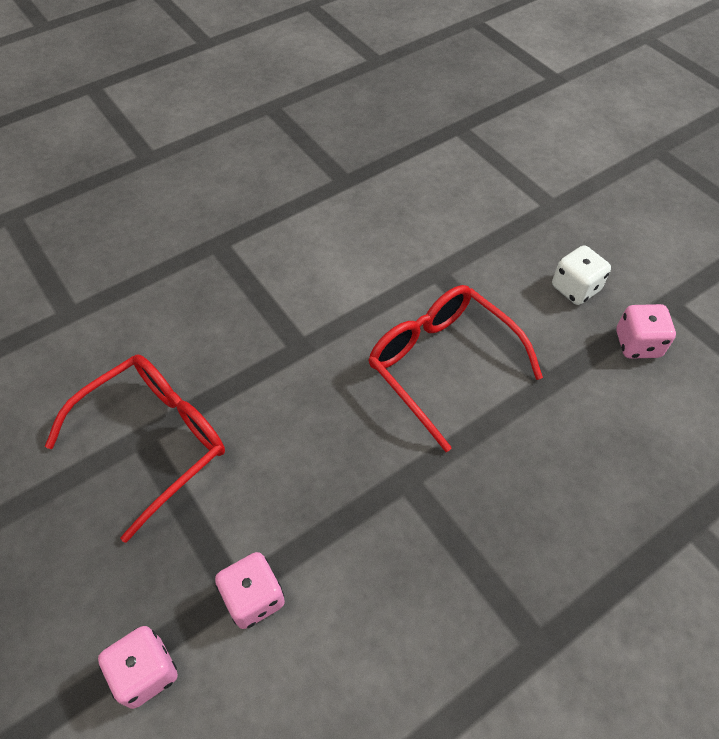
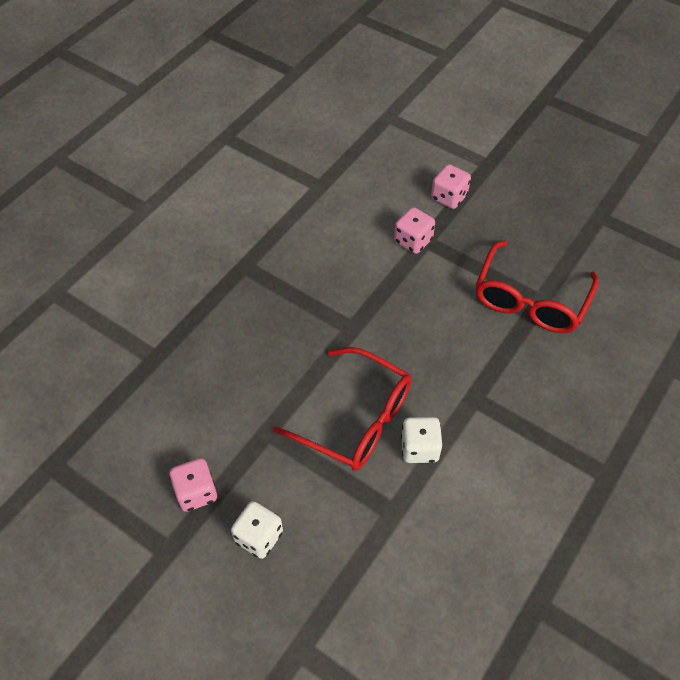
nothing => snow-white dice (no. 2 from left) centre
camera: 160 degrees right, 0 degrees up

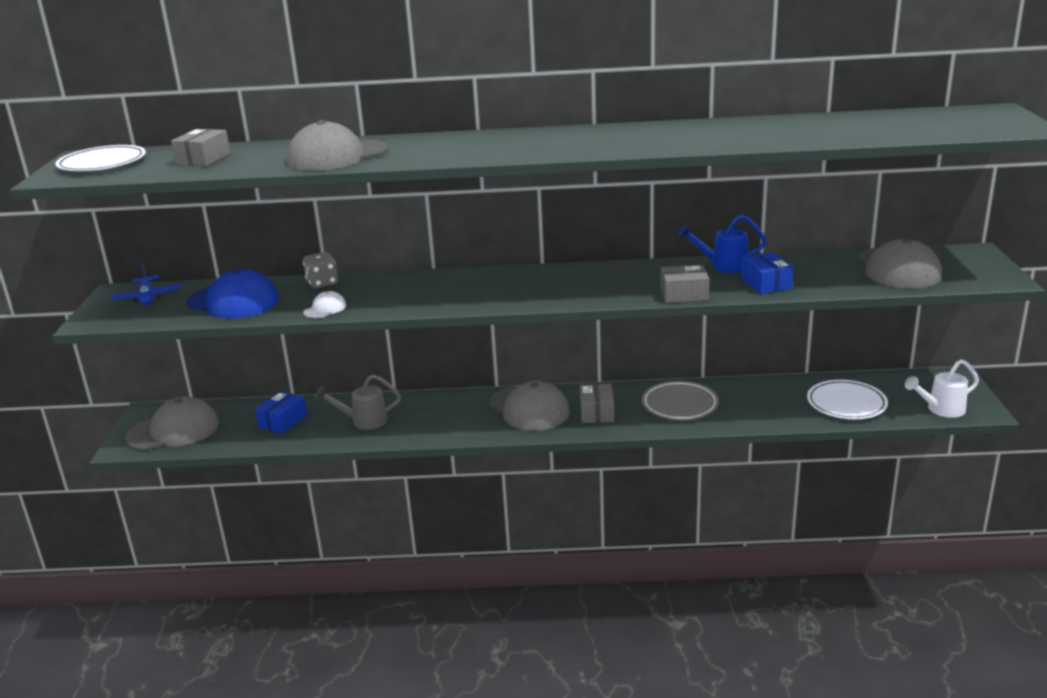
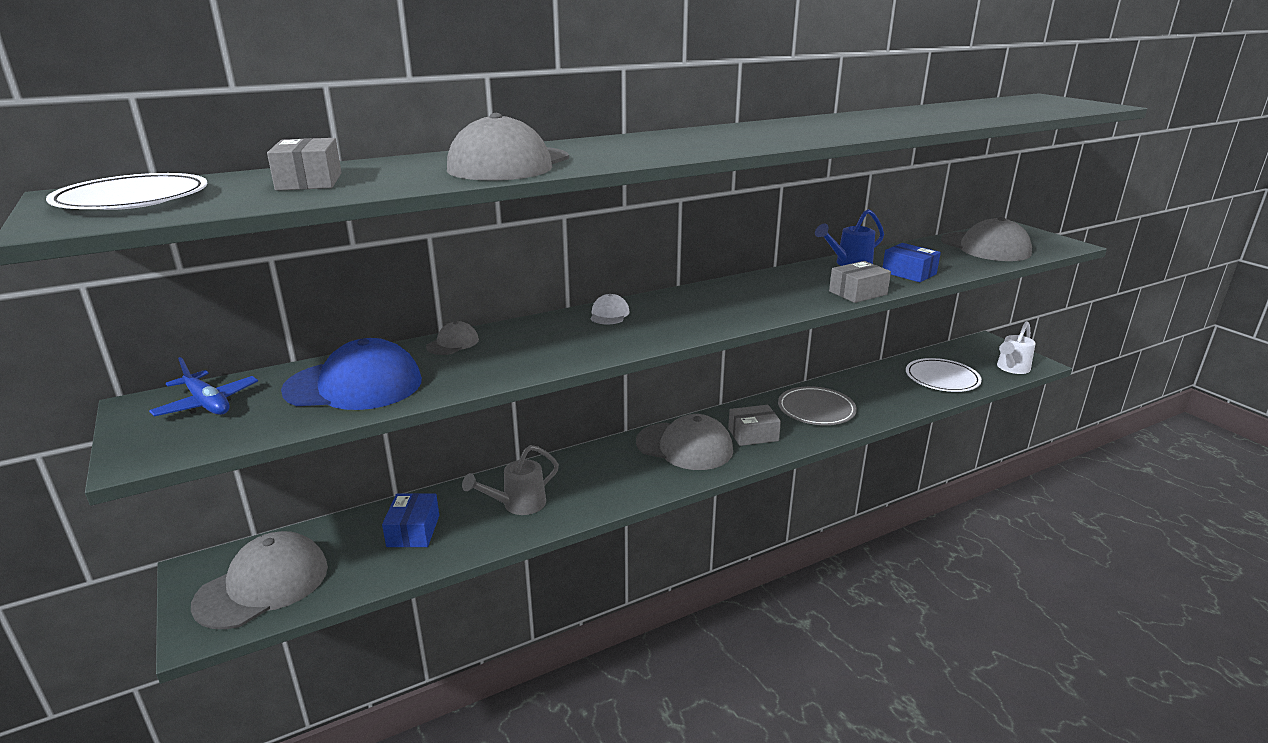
snow-white peaked cap middle left => snow-white peaked cap centre, shifted
gray dice middle left => gray peaked cap (no. 2 from left) centre
gray parcel (no. 2 from left) centre, 75 degrees counterclockwise
camera: 30 degrees left, 0 degrees up

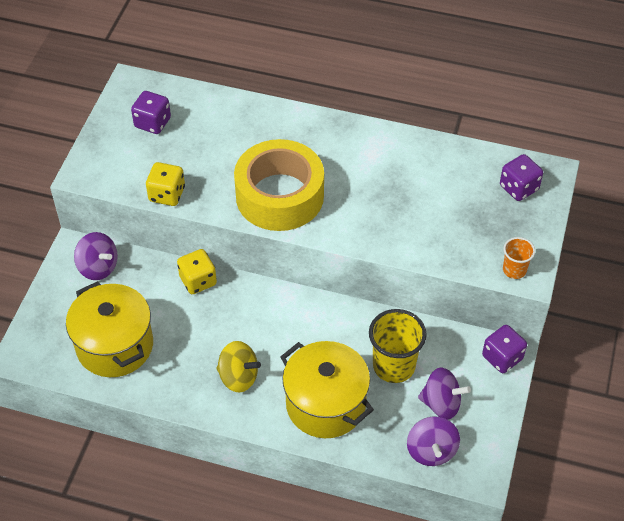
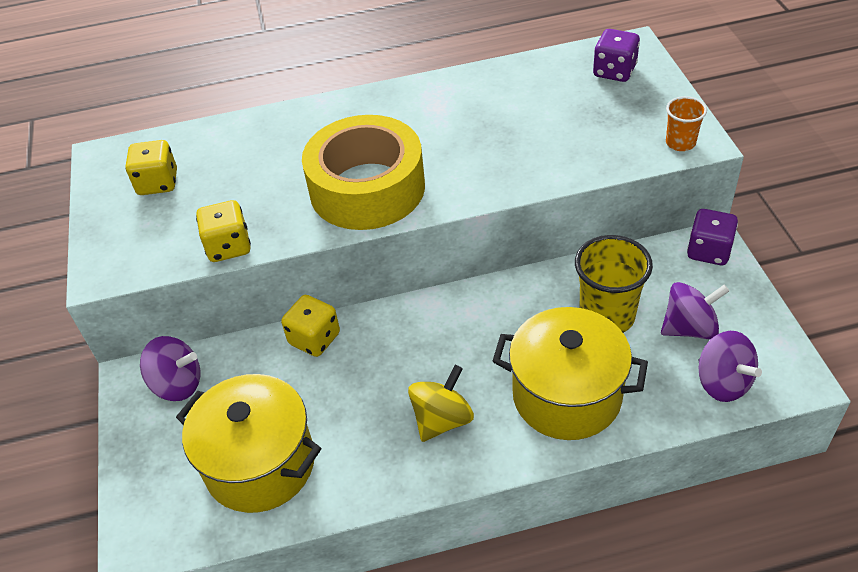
violet dice (no. 1 from left) top left => yellow dice (no. 1 from left) top left
yellow toy top bottom centre, 45 degrees counterclockwise
camera: 25 degrees left, 5 degrees down

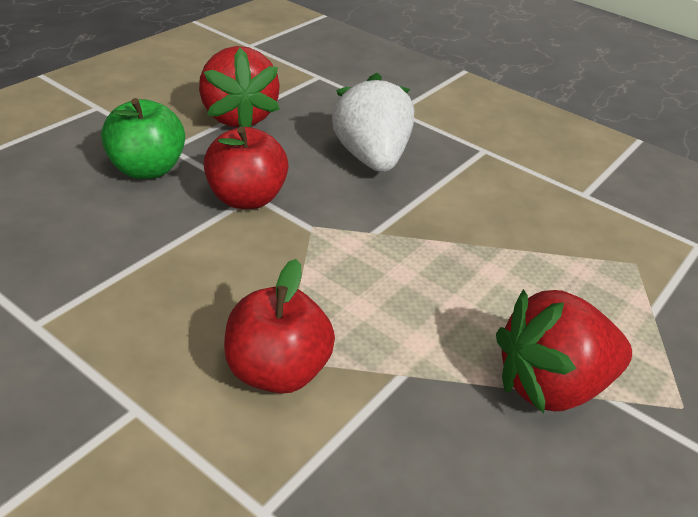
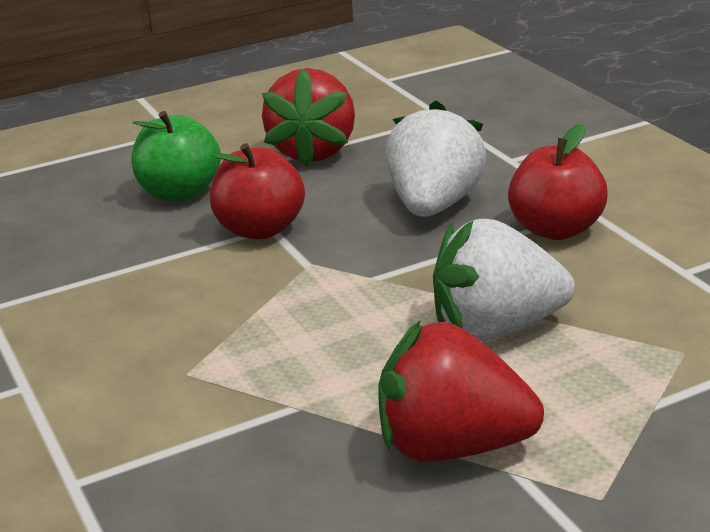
nothing => snow-white strawberry (no. 2 from left) middle right
scarlet apple (no. 2 from left) centre => scarlet apple (no. 2 from left) middle right, shifted
camera: 30 degrees right, 10 degrees down

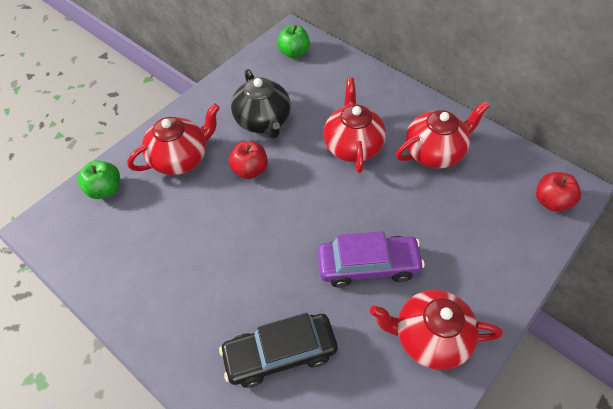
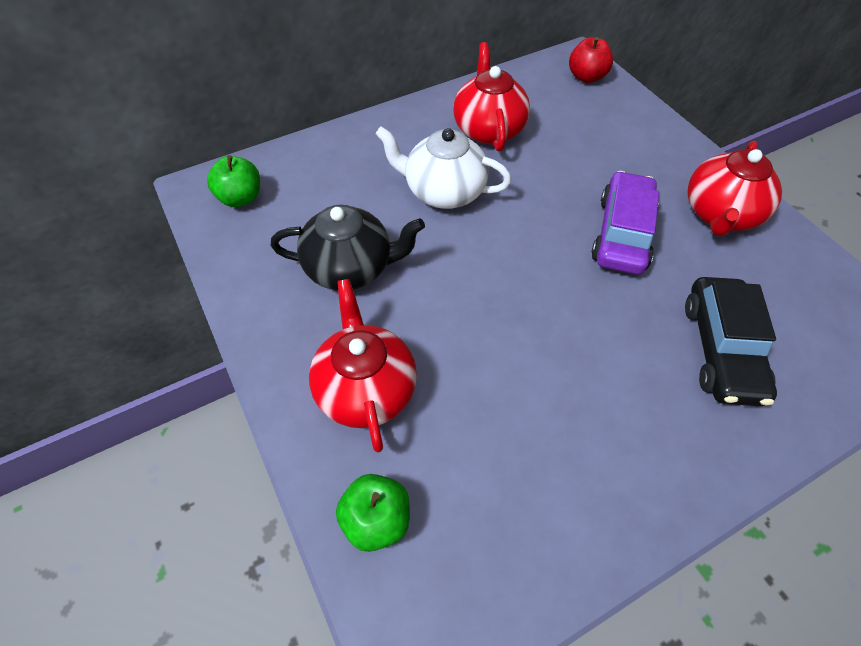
scarlet apple (no. 1 from left) centre => nothing
scarlet china teapot (no. 2 from left) top centre => snow-white china teapot top centre
camera: 70 degrees left, 0 degrees up

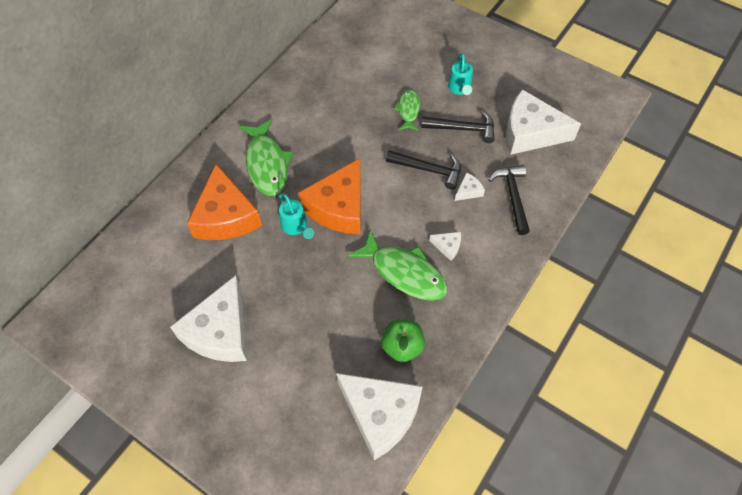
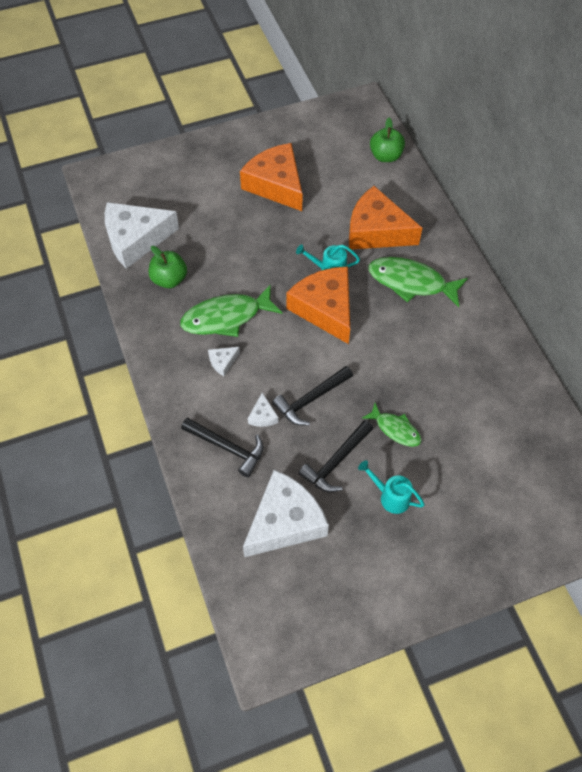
nothing => emerald apple (no. 2 from left) top centre
snow-white piece of cheese (no. 1 from left) middle left => orange-coloured piece of cheese (no. 1 from left) top centre
camera: 125 degrees right, 0 degrees up

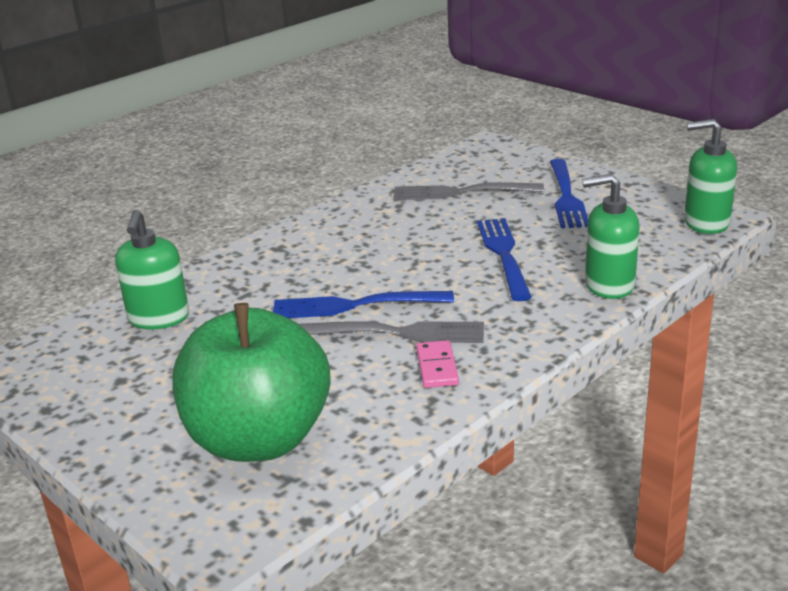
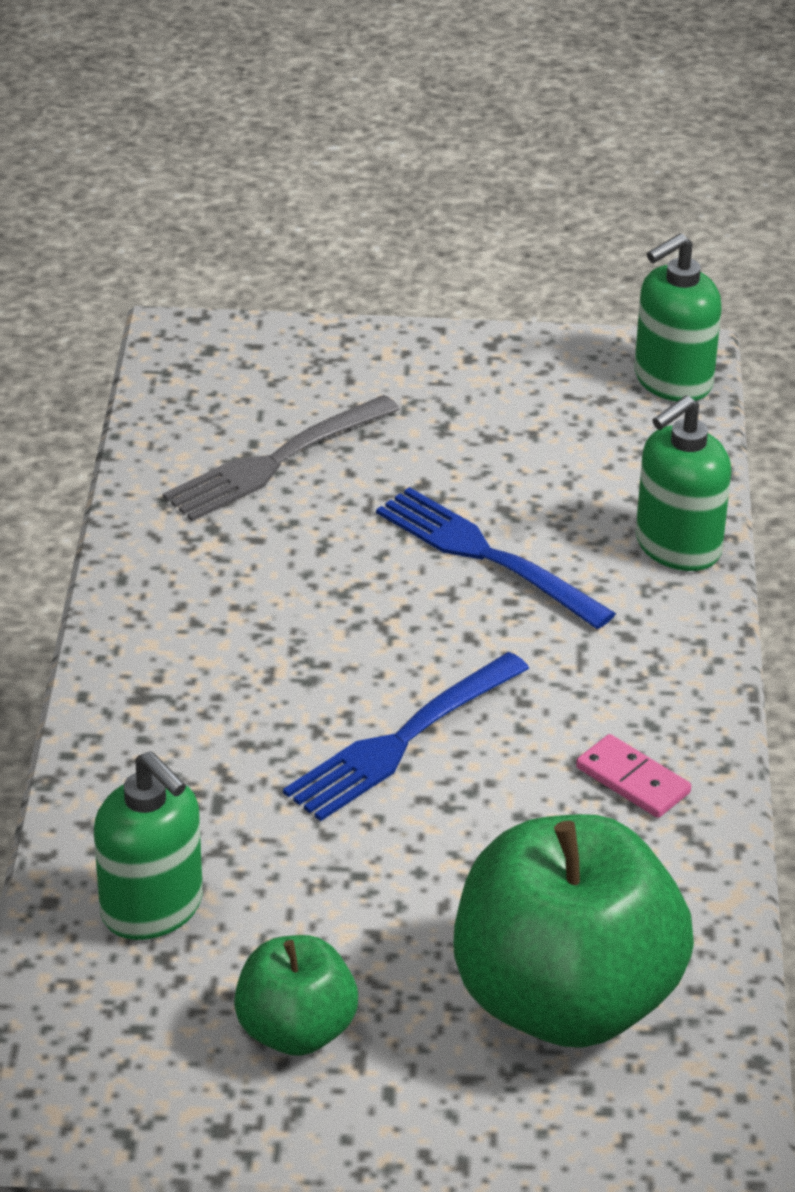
gray fork (no. 1 from left) centre => nothing
royal blue fork (no. 3 from left) top right => nothing
nothing => emerald apple (no. 1 from left) bottom centre
camera: 45 degrees left, 10 degrees up

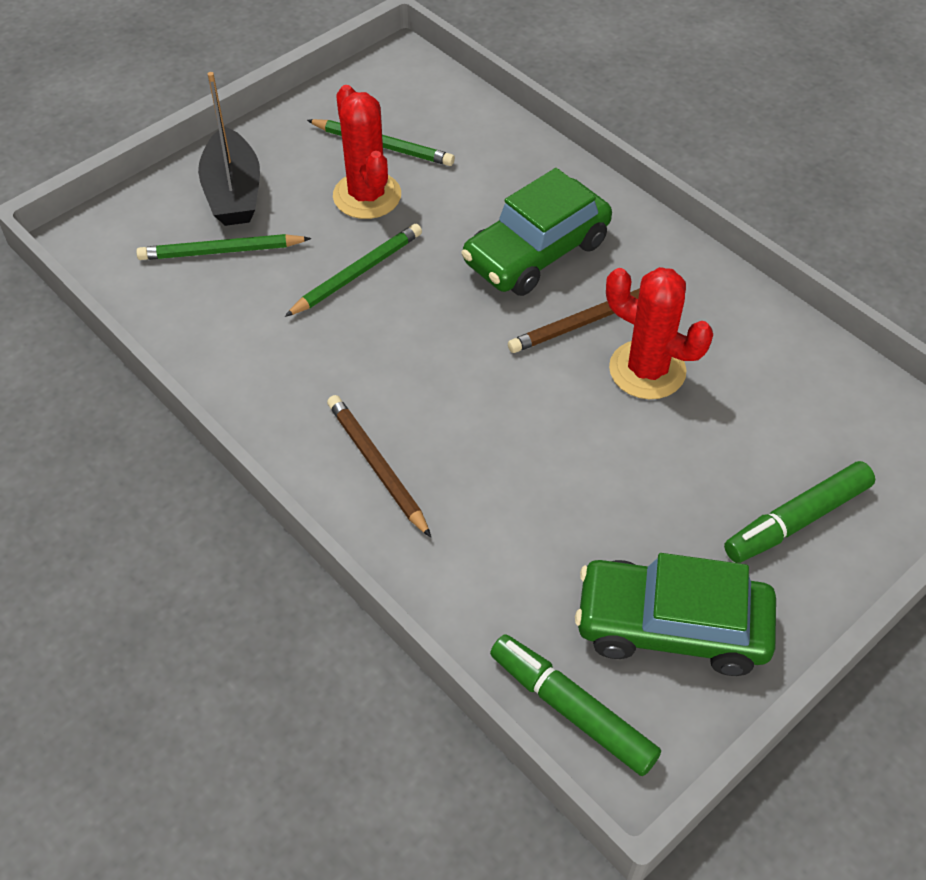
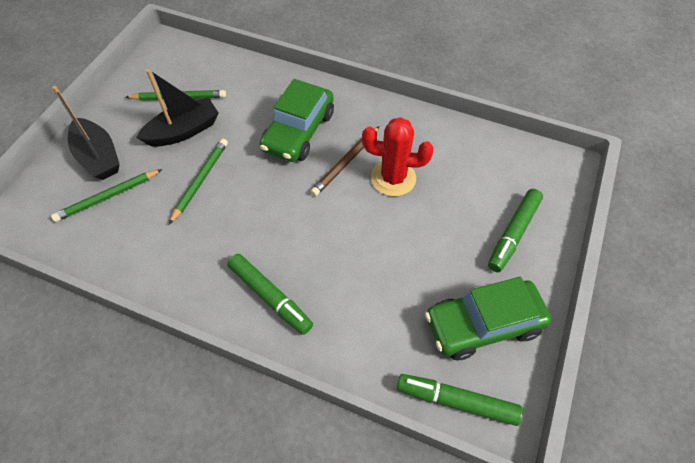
russet wooden pencil (no. 1 from left) centre => emerald felt pen (no. 1 from left) centre
scarlet prickly plant (no. 1 from left) top centre => black sailboat (no. 2 from left) top left
camera: 25 degrees left, 5 degrees up

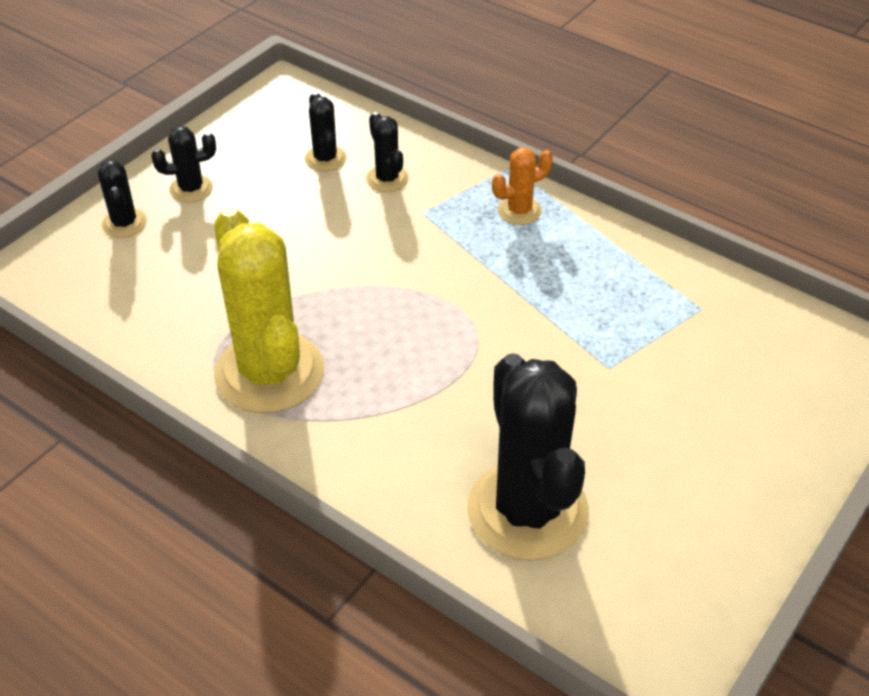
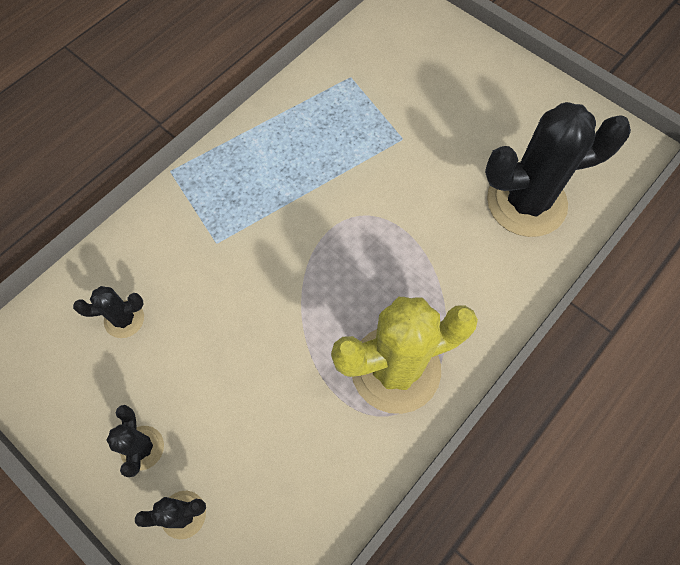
black prickly plant (no. 4 from left) top centre => nothing
orange-coloured prickly plant top centre => nothing
camera: 85 degrees left, 20 degrees up

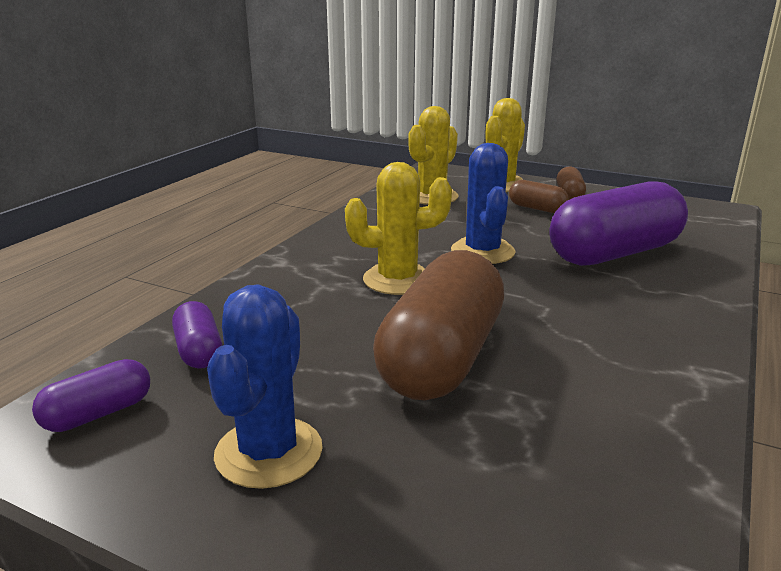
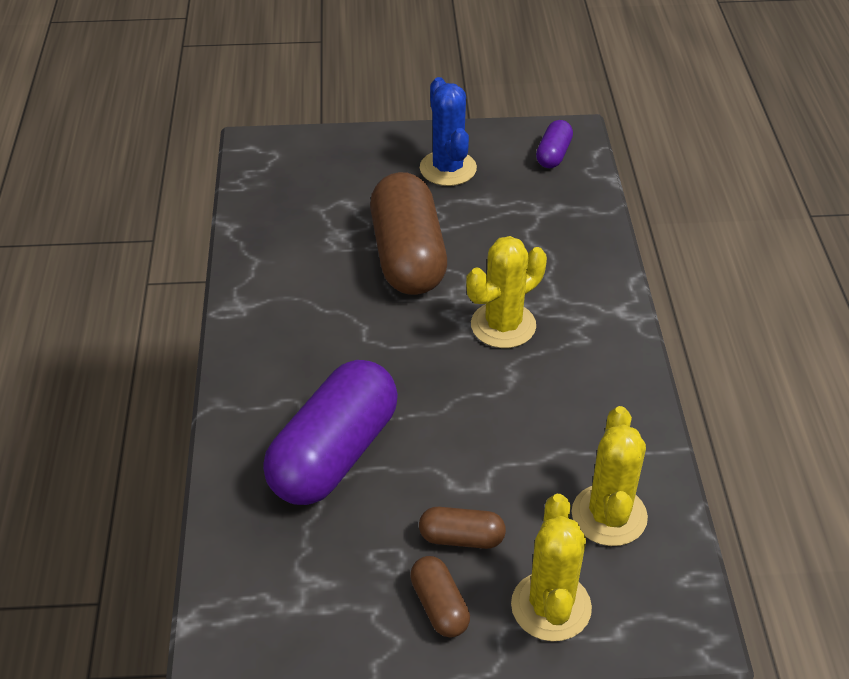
violet pill shape (no. 2 from left) middle left => nothing
royal blue prickly plant (no. 2 from left) centre => nothing
camera: 150 degrees right, 20 degrees up

